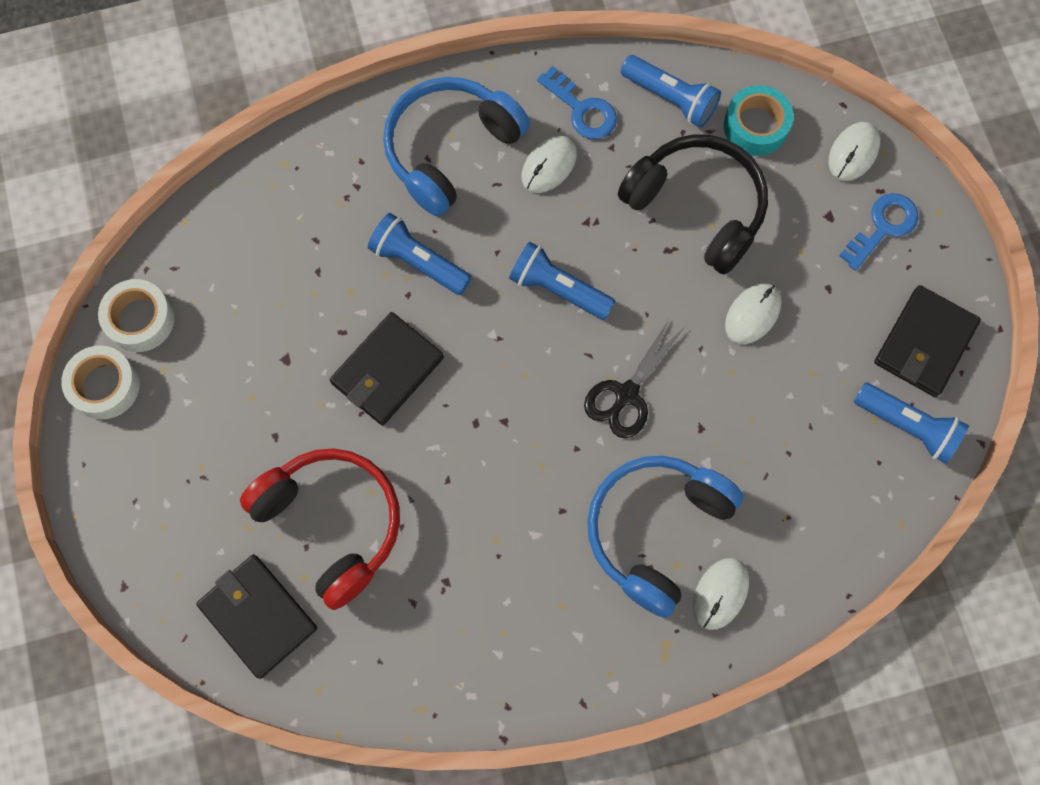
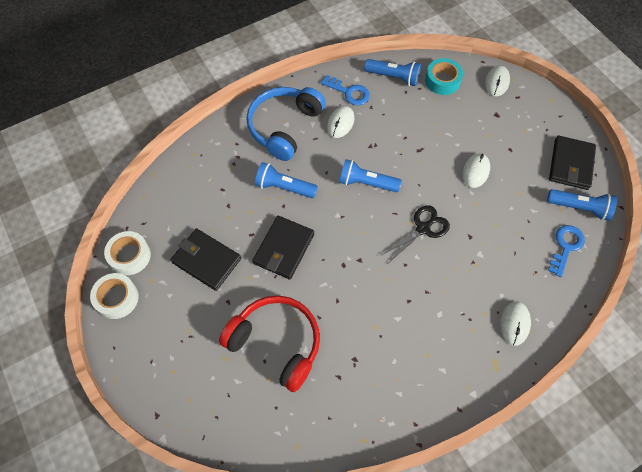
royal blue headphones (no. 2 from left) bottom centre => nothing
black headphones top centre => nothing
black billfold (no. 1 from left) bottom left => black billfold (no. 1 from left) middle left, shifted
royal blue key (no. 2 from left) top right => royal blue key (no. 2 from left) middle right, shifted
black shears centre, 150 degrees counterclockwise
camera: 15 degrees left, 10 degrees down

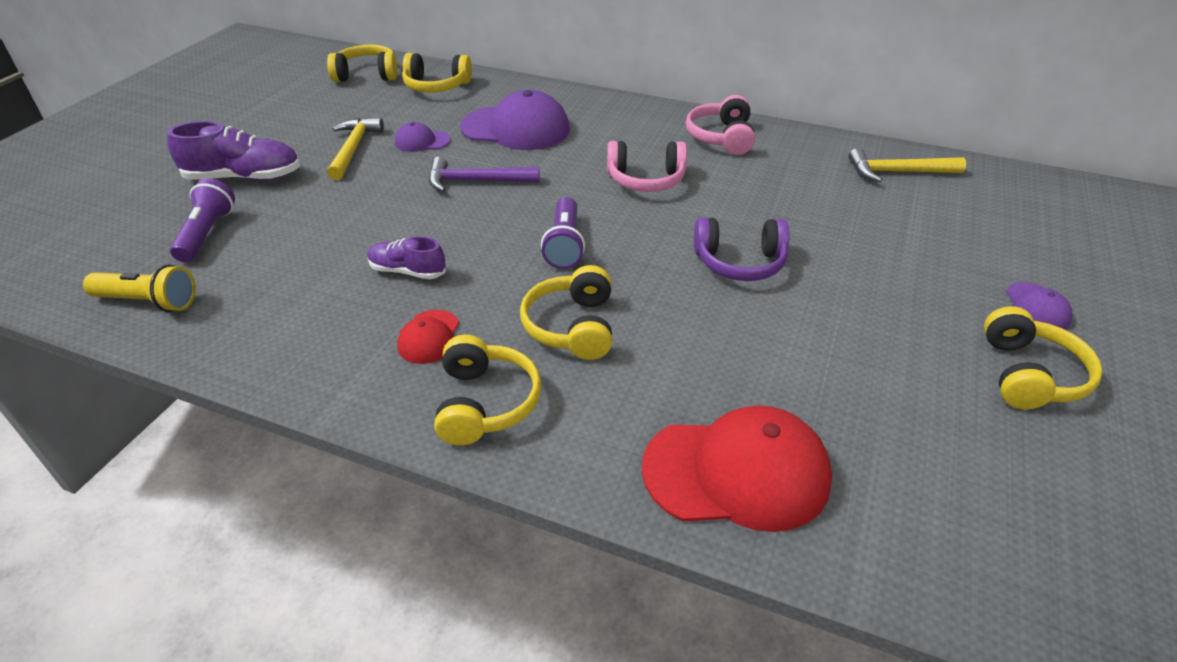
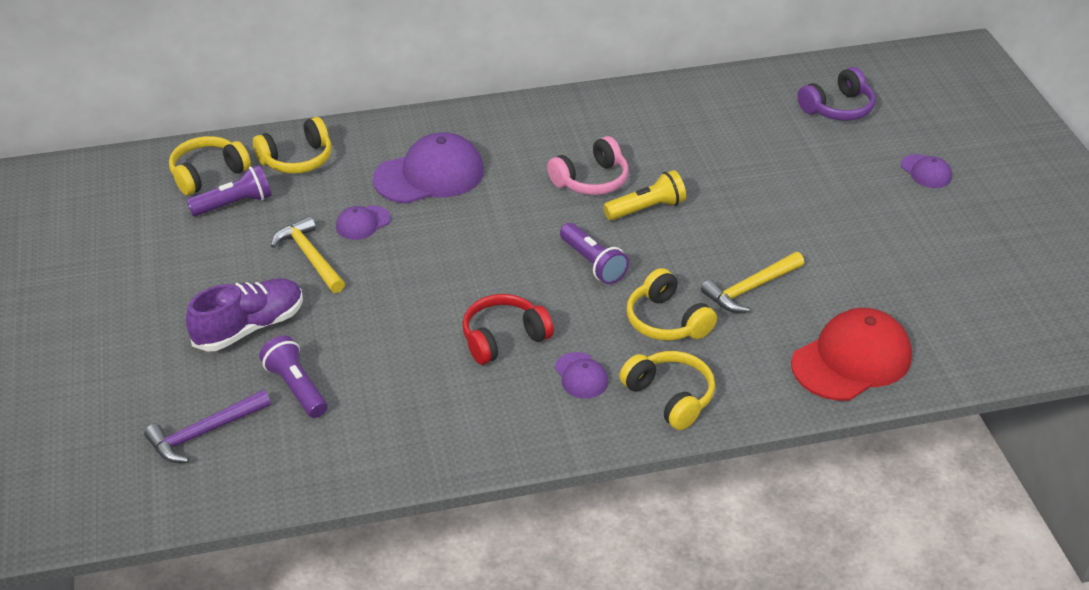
rosy headphones (no. 2 from left) top centre => nothing
yellow headphones (no. 5 from left) middle right => nothing
nothing => violet pocket torch (no. 1 from left) top left
yellow pocket torch middle left => yellow pocket torch top centre, shifted
violet claw hammer top centre => violet claw hammer bottom left, shifted
violet headphones centre => violet headphones top right, shifted
yellow claw hammer (no. 2 from left) top right => yellow claw hammer (no. 2 from left) middle right, shifted
violet sneaker (no. 2 from left) centre => scarlet headphones centre
scarlet peaked cap (no. 1 from left) centre => violet peaked cap (no. 3 from left) centre
camera: 35 degrees left, 0 degrees up

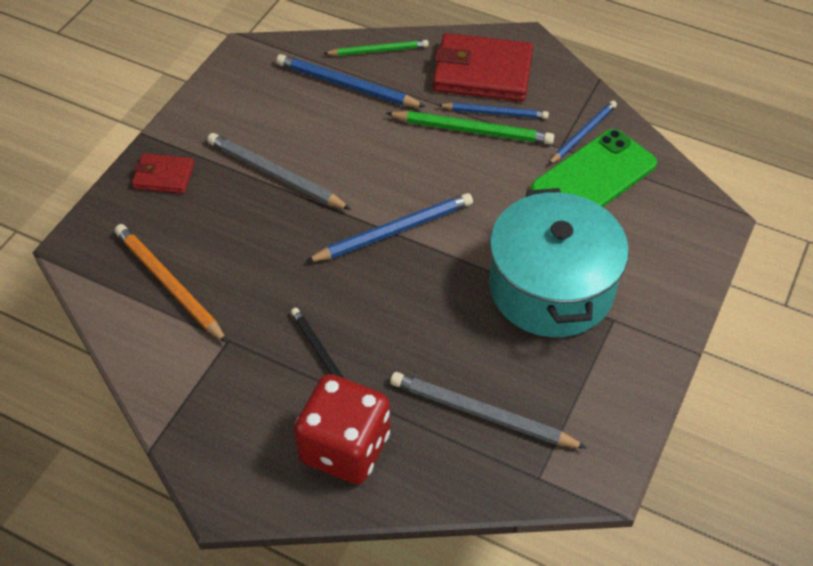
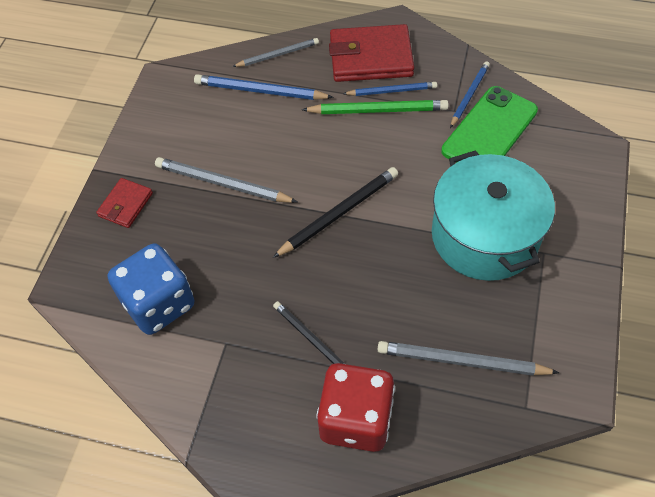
orange-coloured wooden pencil middle left => royal blue dice middle left
royal blue wooden pencil (no. 2 from left) centre => black wooden pencil (no. 2 from left) centre
emerald wooden pencil (no. 1 from left) top centre => gray wooden pencil (no. 2 from left) top centre
scarlet billfold (no. 1 from left) top left => scarlet billfold (no. 1 from left) middle left, 60 degrees counterclockwise
camera: 10 degrees left, 5 degrees up

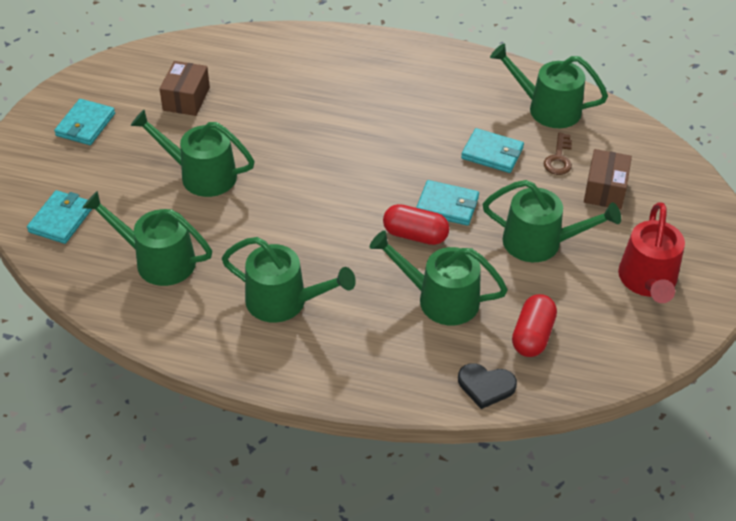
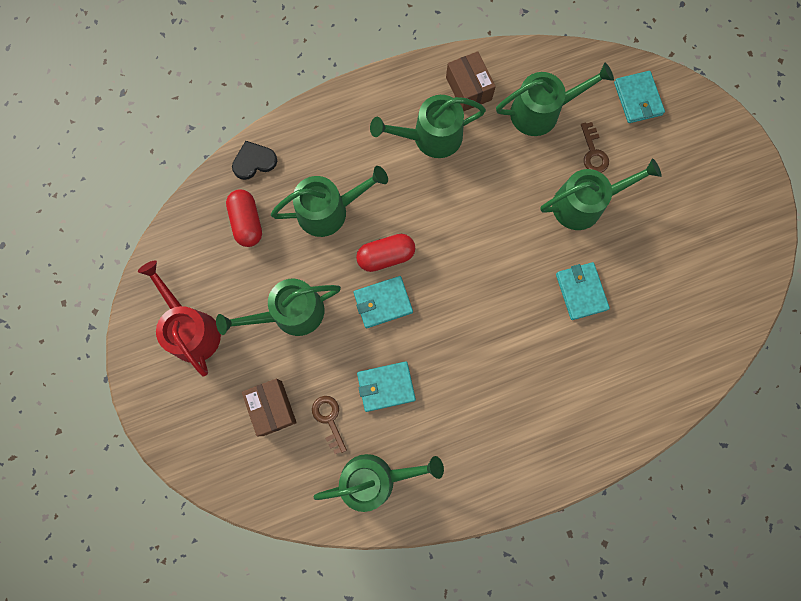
nothing => russet key (no. 2 from left) top right
teal billfold (no. 2 from left in the first image) top left => teal billfold (no. 3 from left) middle right, shifted
russet parcel (no. 1 from left in the first image) top left => russet parcel (no. 2 from left) top centre, shifted
camera: 145 degrees right, 30 degrees up

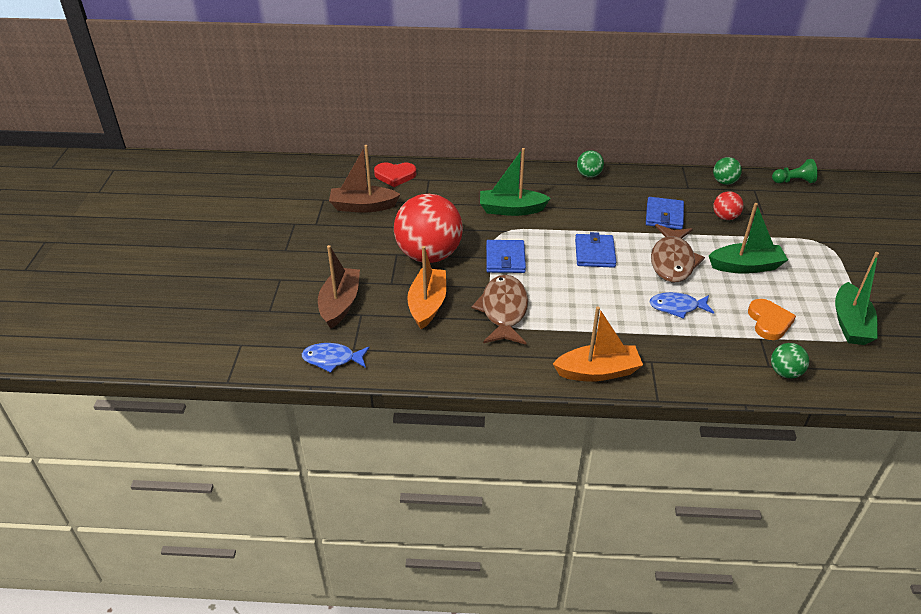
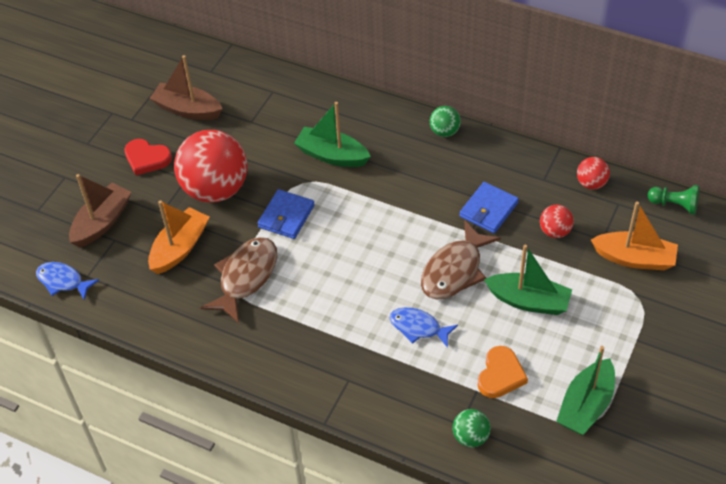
royal blue billfold (no. 2 from left) centre => nothing
scarlet heart top centre => scarlet heart top left, shifted
orange-coloured sailboat (no. 2 from left) centre => orange-coloured sailboat (no. 2 from left) middle right, shifted
emerald sphere (no. 2 from left) top right => scarlet sphere (no. 3 from left) middle right
camera: 25 degrees right, 10 degrees up

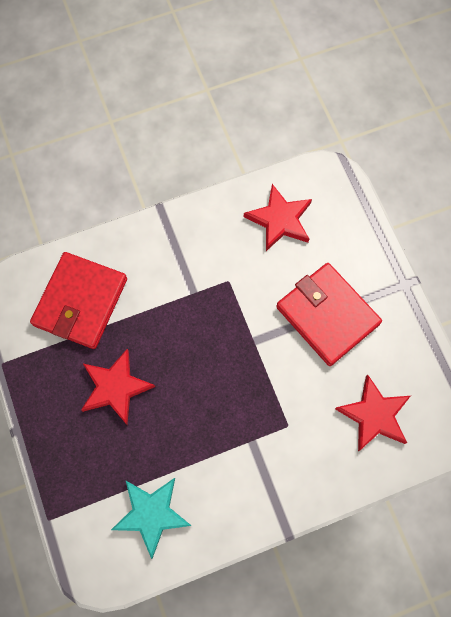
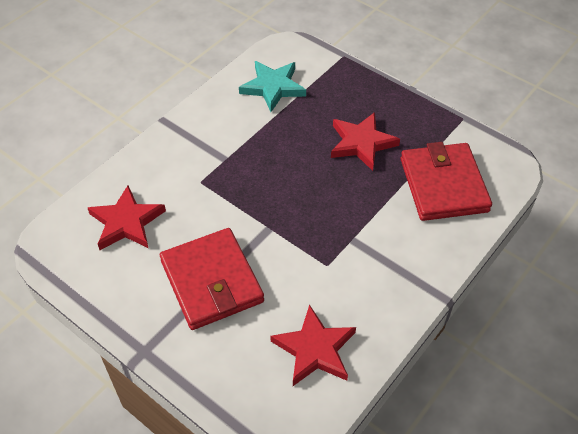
scarlet billfold (no. 2 from left in the first image) middle right => scarlet billfold (no. 1 from left) centre, 45 degrees clockwise
camera: 150 degrees right, 20 degrees down

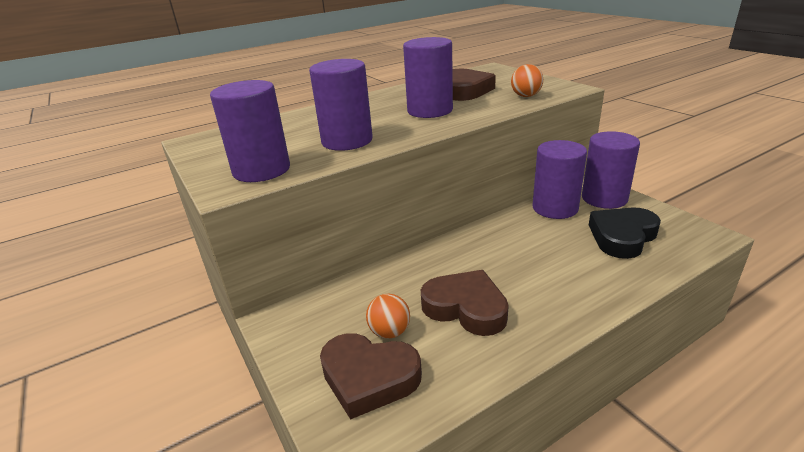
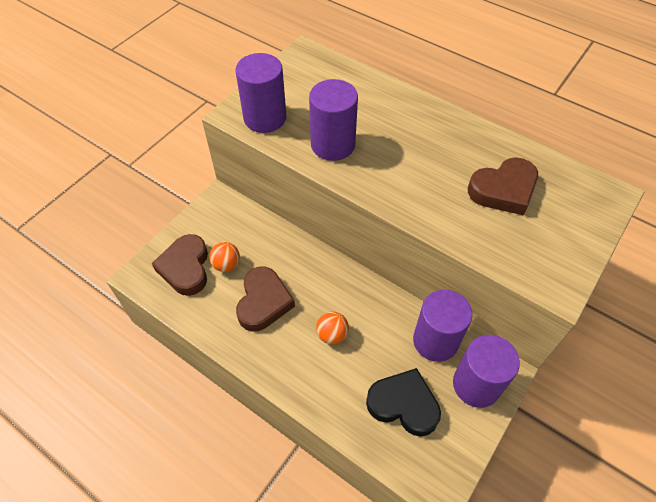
violet solid cylinder (no. 3 from left) top centre => nothing
orange-coloured sphere (no. 2 from left) top centre => orange-coloured sphere (no. 2 from left) centre, shifted
camera: 65 degrees right, 25 degrees up

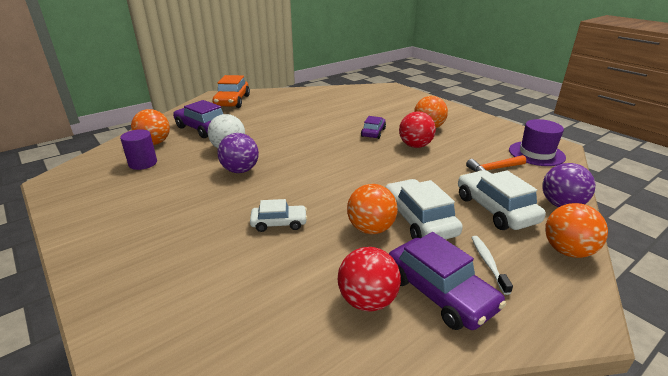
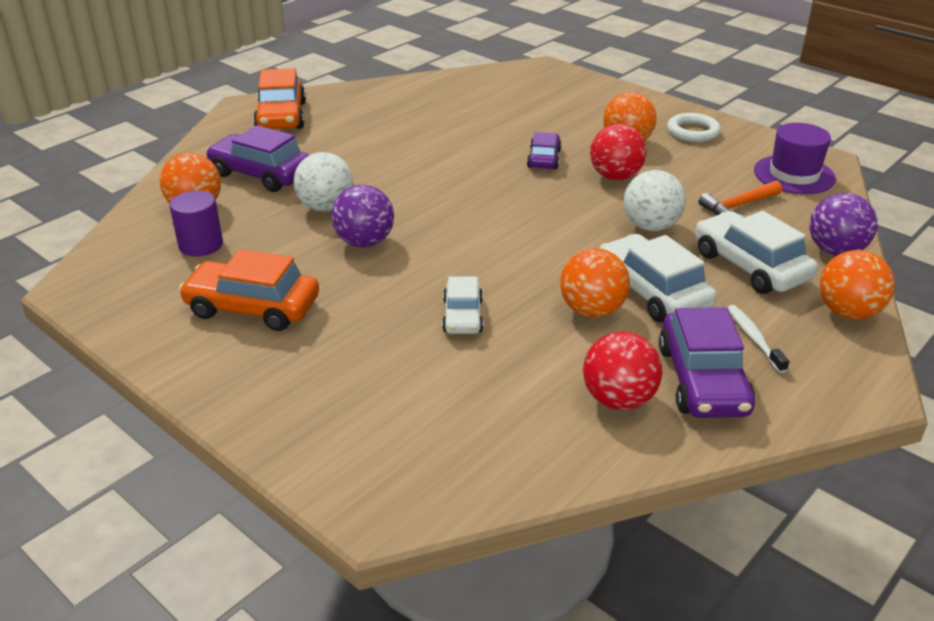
nothing => orange-coloured car (no. 1 from left) middle left
nothing => snow-white sphere (no. 2 from left) top right
nothing => snow-white ring top right
snow-white car (no. 1 from left) centre, 105 degrees clockwise
violet car (no. 3 from left) bottom right => violet car (no. 3 from left) middle right, 45 degrees clockwise
camera: 10 degrees left, 5 degrees up

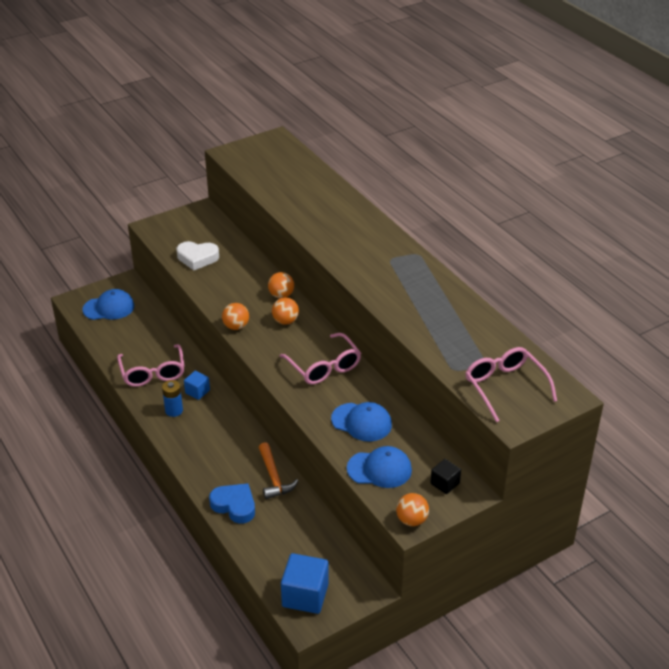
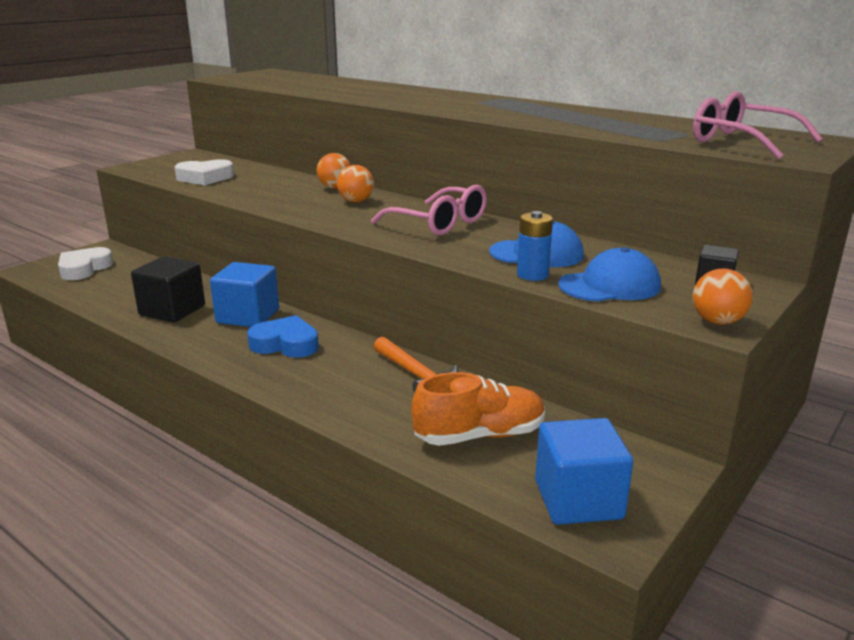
orange-coloured sphere (no. 1 from left) centre => nothing
nothing => orange-coloured sneaker centre
royal blue power cell middle left => royal blue power cell centre, shifted
royal blue heart bottom centre => royal blue heart middle left, shifted
royal blue peaked cap (no. 1 from left) middle left => snow-white heart (no. 1 from left) middle left
rosy glasses (no. 1 from left) middle left => black cube (no. 1 from left) middle left
royal blue cube (no. 1 from left) middle left, x1.79
camera: 20 degrees left, 15 degrees down

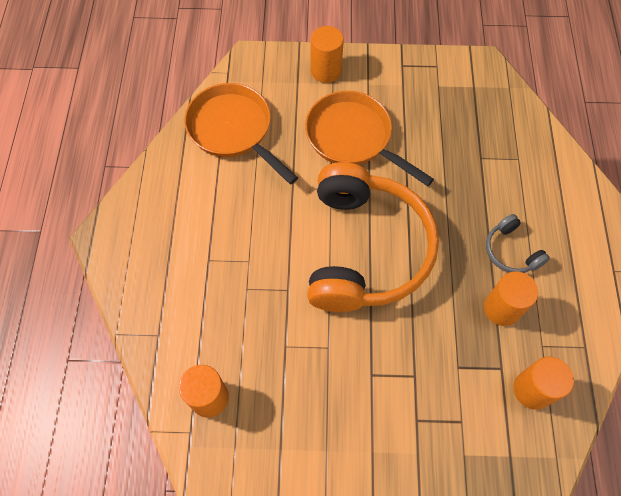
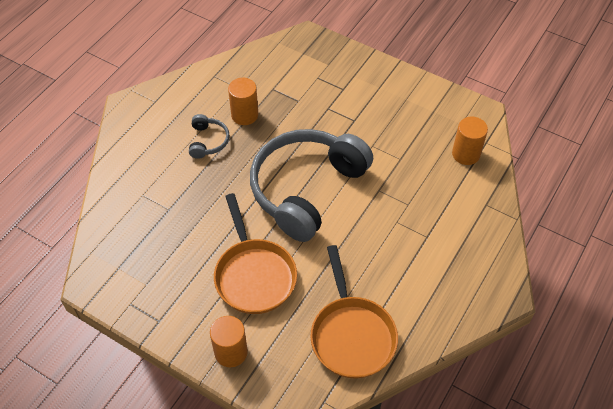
orange-coloured solid cylinder (no. 4 from left) bottom right => nothing
orange-coloured headphones centre => gray headphones (no. 2 from left) centre
camera: 150 degrees left, 10 degrees down

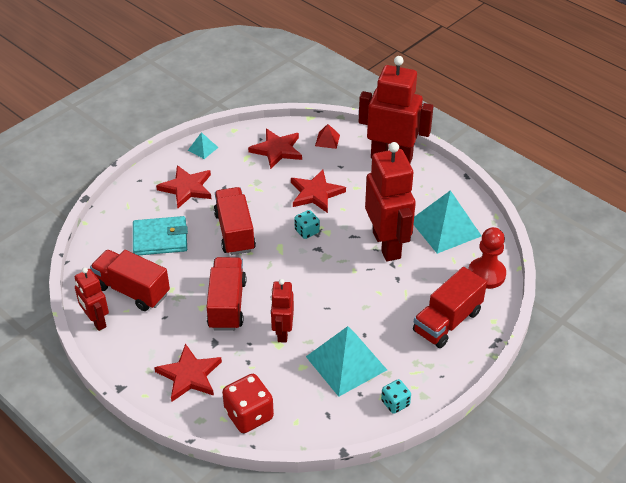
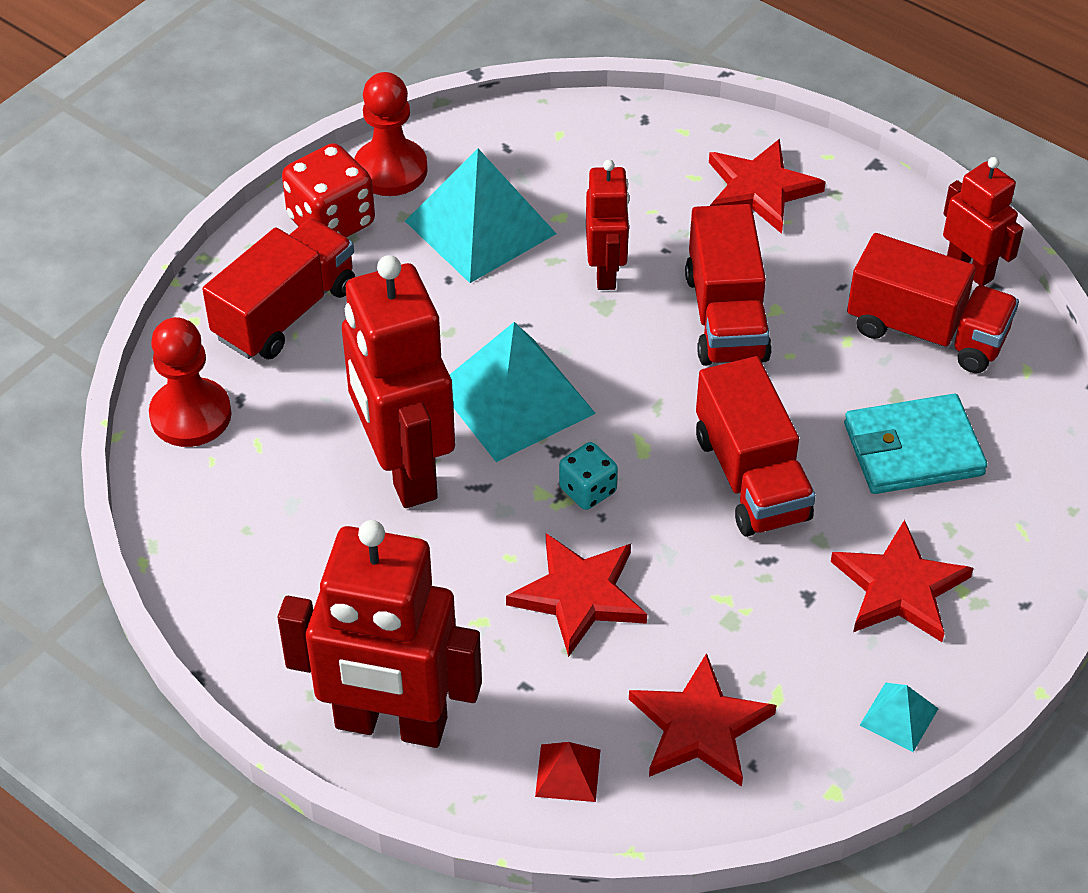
scarlet dice bottom centre => scarlet dice top left, shifted
teal solid pyramid (no. 3 from left in the first image) middle right => teal solid pyramid (no. 2 from left) centre, shifted
teal dice (no. 2 from left) bottom centre => scarlet pawn (no. 2 from left) top centre
camera: 175 degrees right, 5 degrees up

